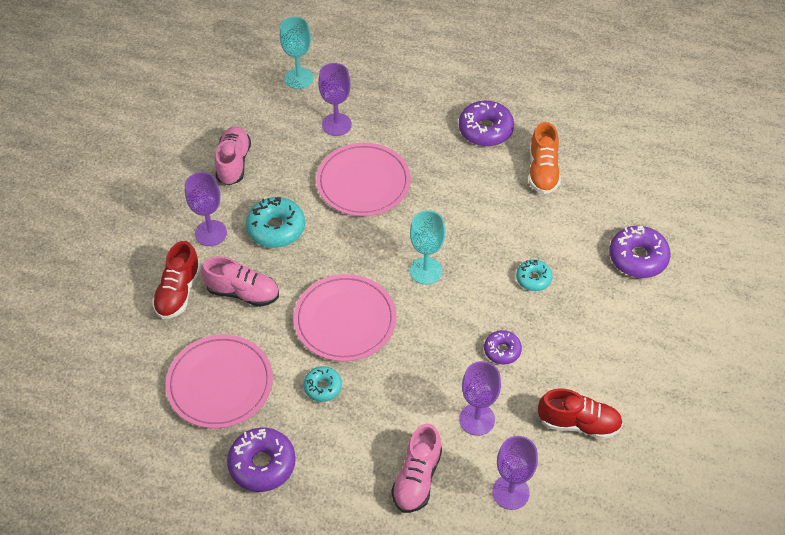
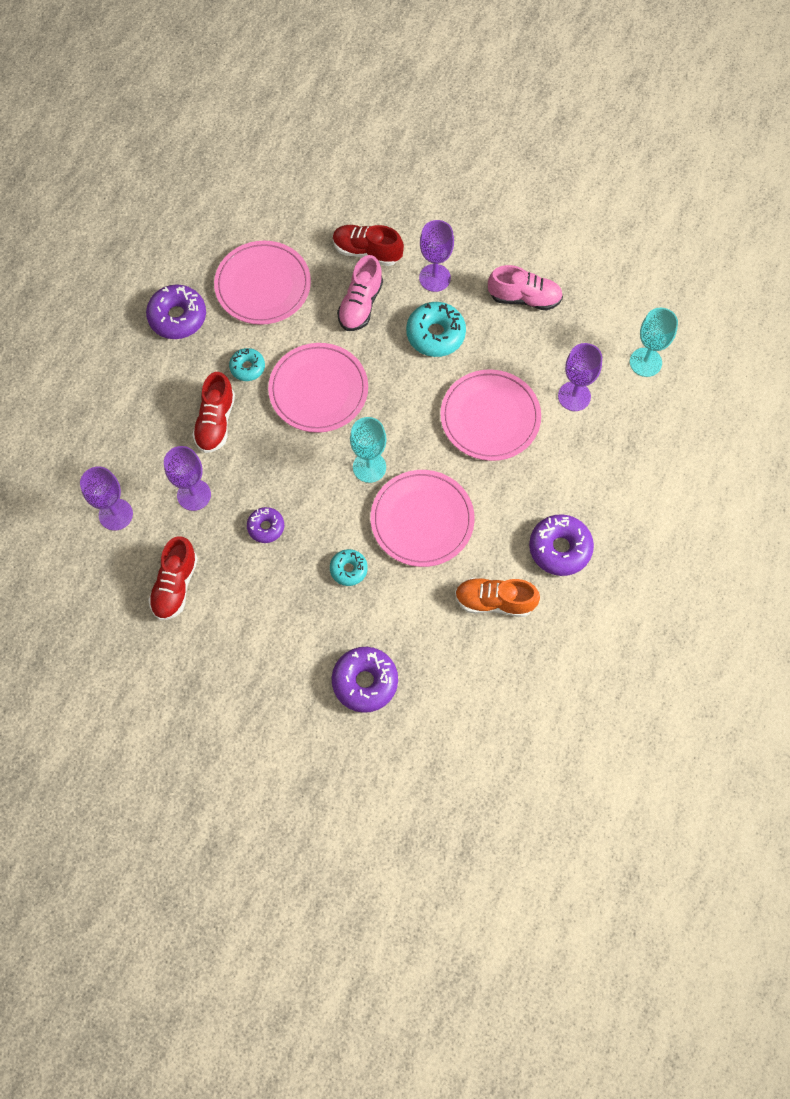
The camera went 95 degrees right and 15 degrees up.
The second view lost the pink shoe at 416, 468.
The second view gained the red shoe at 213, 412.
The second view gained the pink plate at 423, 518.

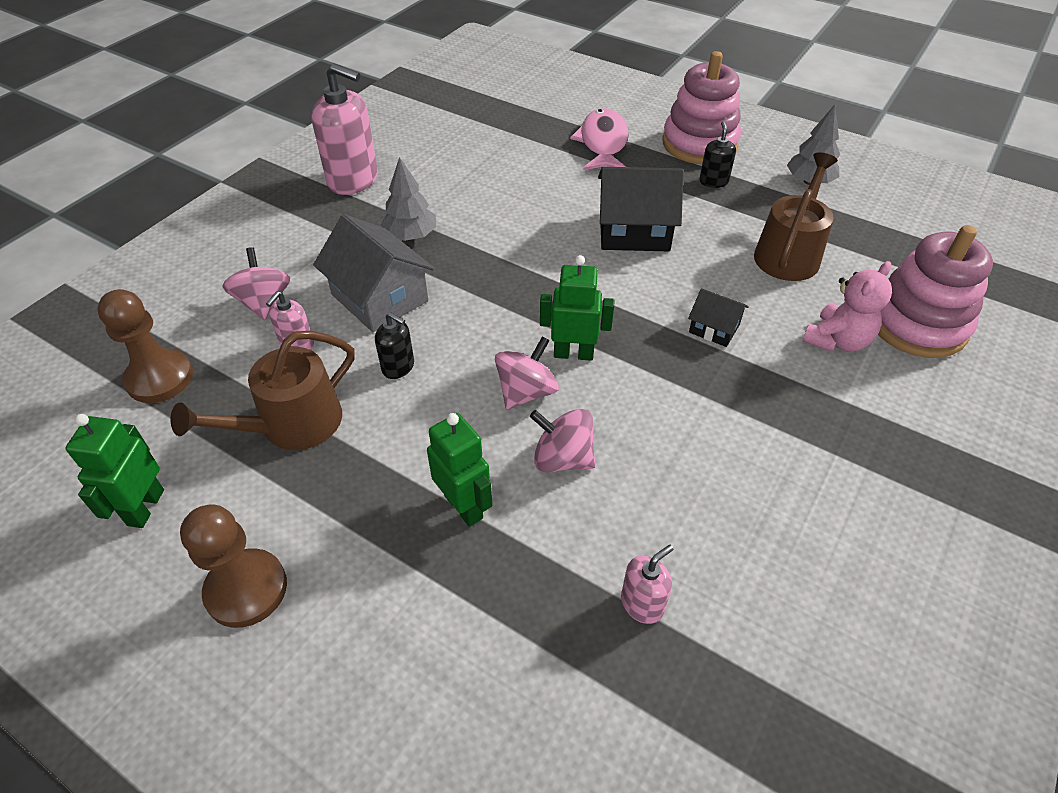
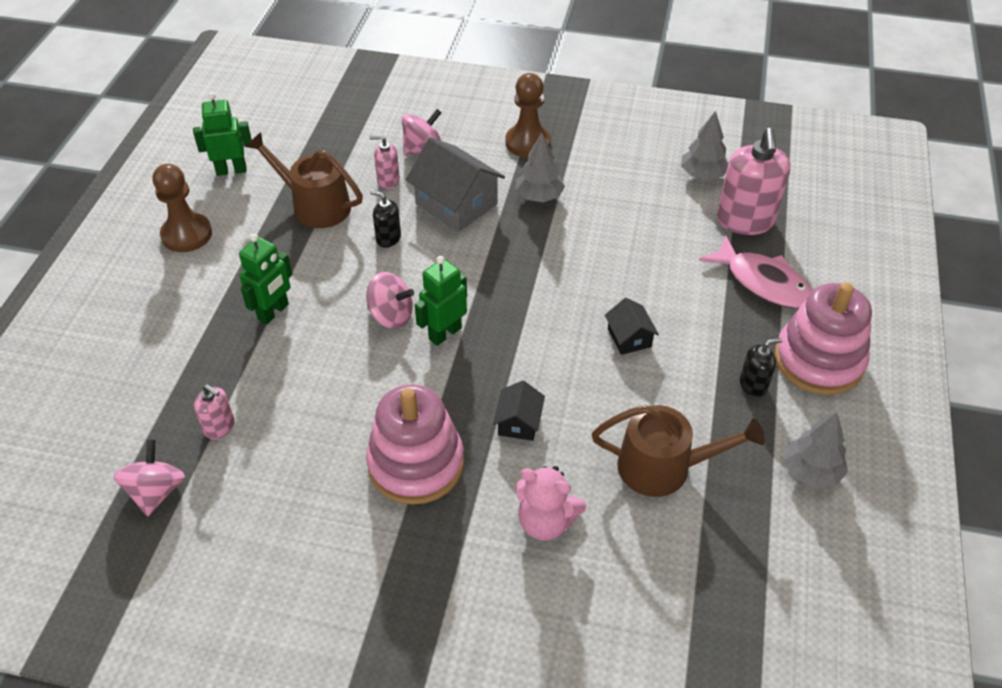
The camera went 70 degrees right and 0 degrees up.
The pink soap dispenser ended up elsewhere, having gone from 344, 129 to 753, 181.
The pink fish at 599, 139 ended up facing another way, 60 degrees clockwise from before.
The size of the black house at 641, 209 changed by a factor of 0.53.
The grey house at 373, 273 ended up facing another way, 75 degrees counterclockwise from before.
The pink stacking toy ended up elsewhere, having gone from 935, 291 to 415, 445.
The green robot at 577, 308 ended up facing another way, 120 degrees counterclockwise from before.
The brown pawn ended up elsewhere, having gone from 145, 346 to 528, 115.
The black soap dispenser at 394, 345 ended up facing another way, 105 degrees clockwise from before.
The pink spinning top ended up elsewhere, having gone from 562, 440 to 149, 478.
The second view gained the grey tree at 704, 145.

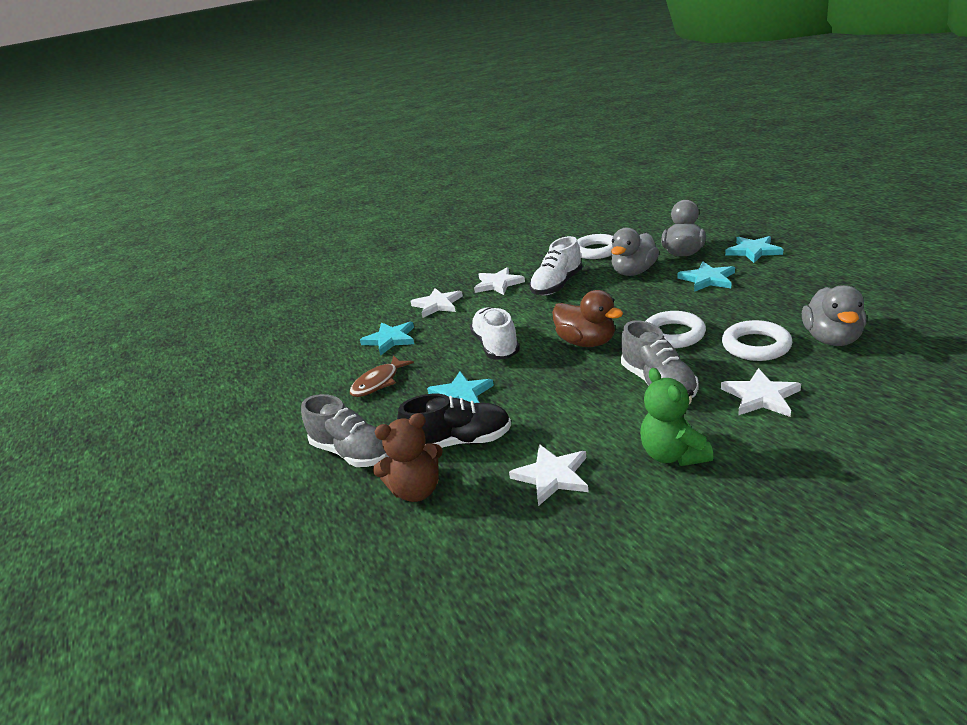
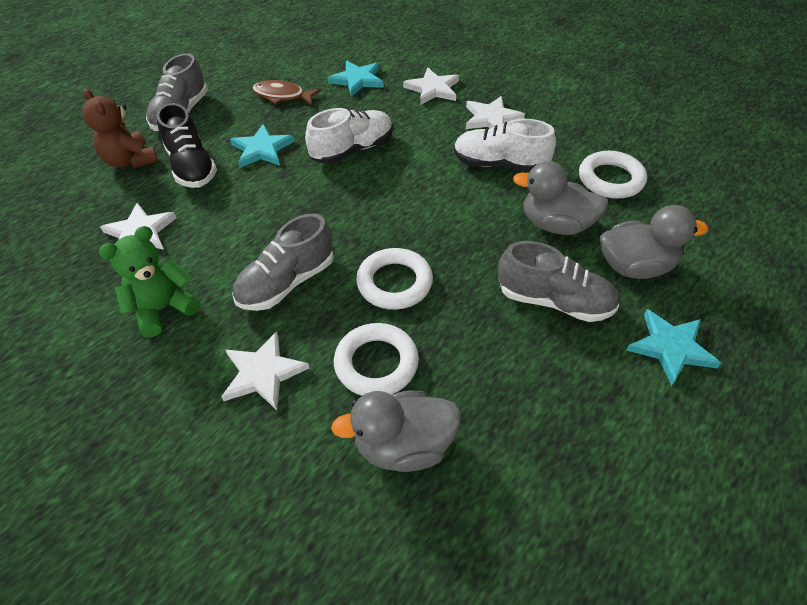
The camera went 65 degrees right and 20 degrees up.
Where the turquoise star stood at 706, 277, the grey shoe came to stand at 558, 281.
The second view lost the brown duck at 587, 318.

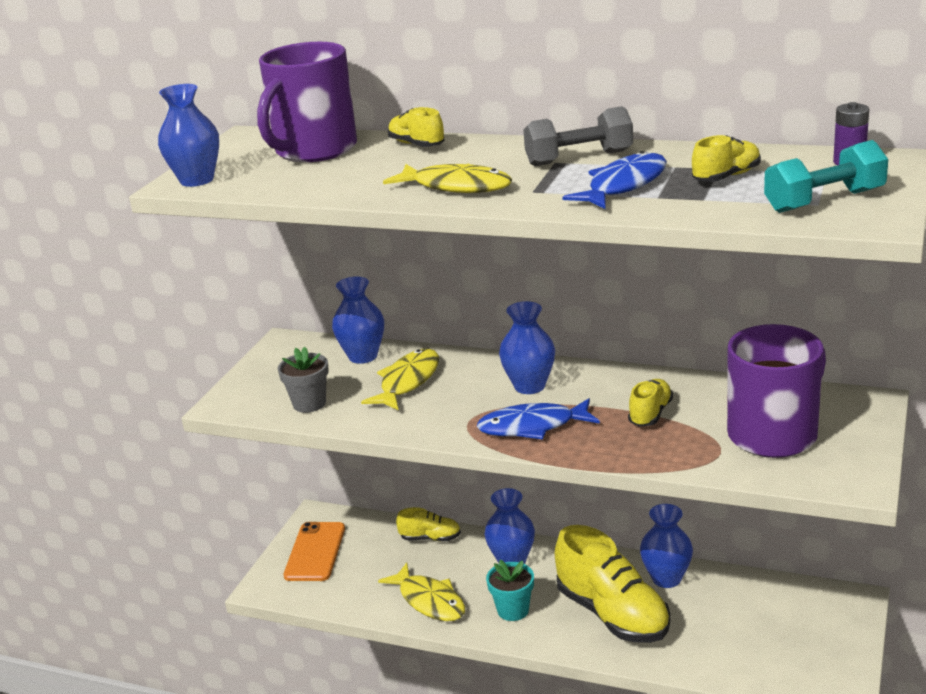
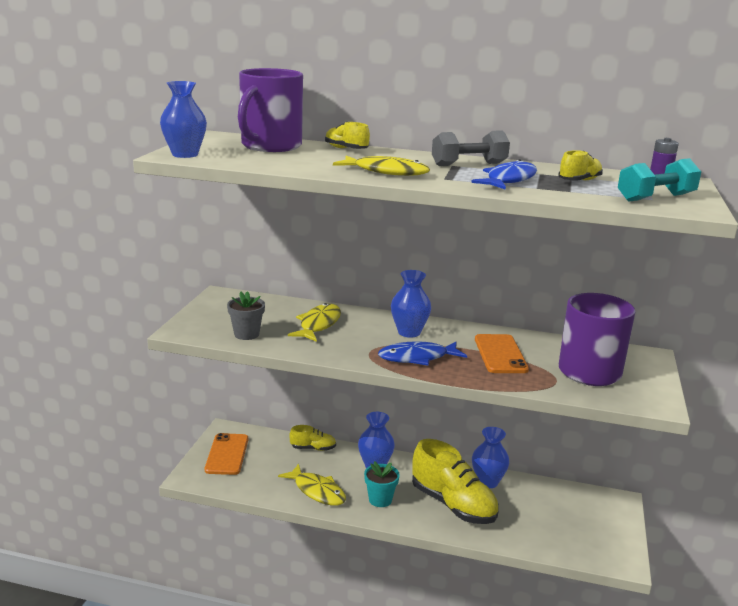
The camera went 10 degrees left and 5 degrees down.
The second view lost the blue vase at 358, 320.
Where the yellow shoe stood at 650, 403, the orange phone came to stand at 502, 353.

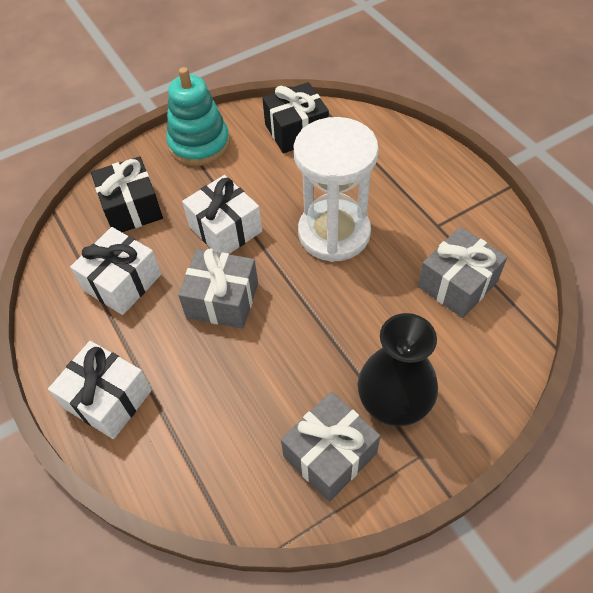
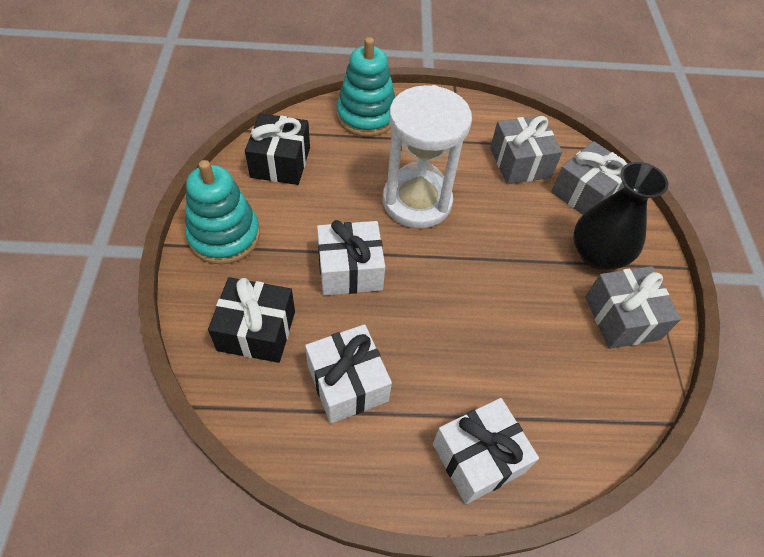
The camera went 65 degrees left and 0 degrees up.
The grey gift ended up elsewhere, having gone from 218, 288 to 589, 178.
The second view gained the turquoise stacking toy at 365, 87.

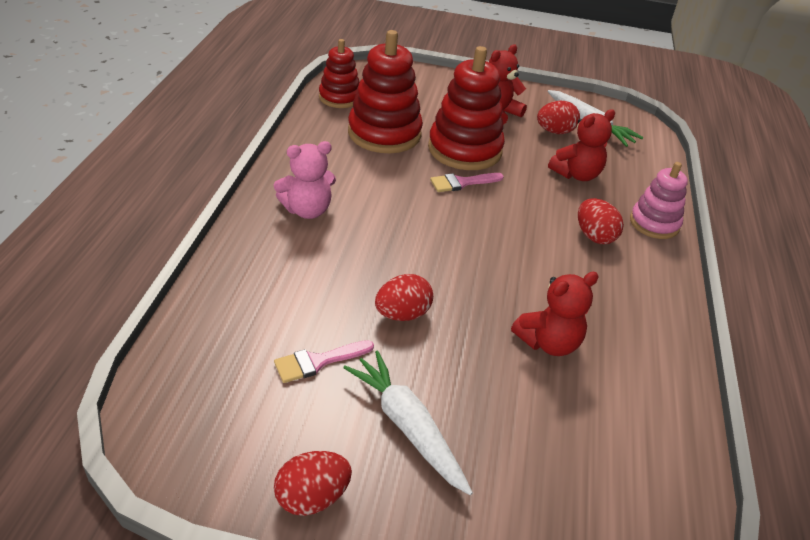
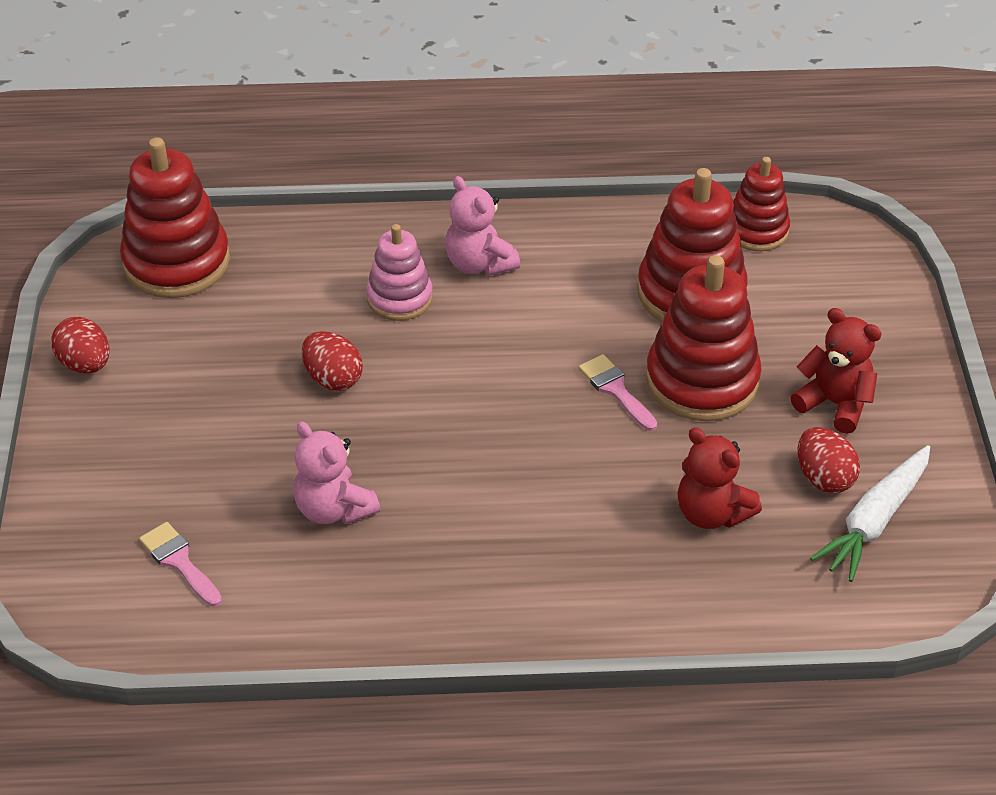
The camera went 80 degrees right and 5 degrees up.
The pink stacking toy ended up elsewhere, having gone from 659, 200 to 399, 272.
The second view lost the red egg at 601, 221.
What was the red teddy bear at 555, 314 turned into the pink teddy bear at 336, 473.
The pink brush ended up elsewhere, having gone from 324, 361 to 180, 564.
The second view lost the white carrot at 408, 422.
The second view gained the red stacking toy at 175, 217.

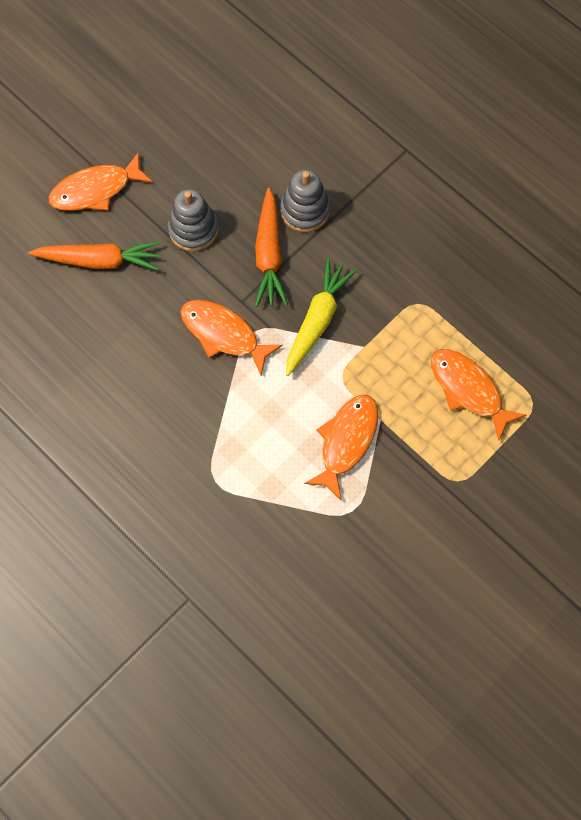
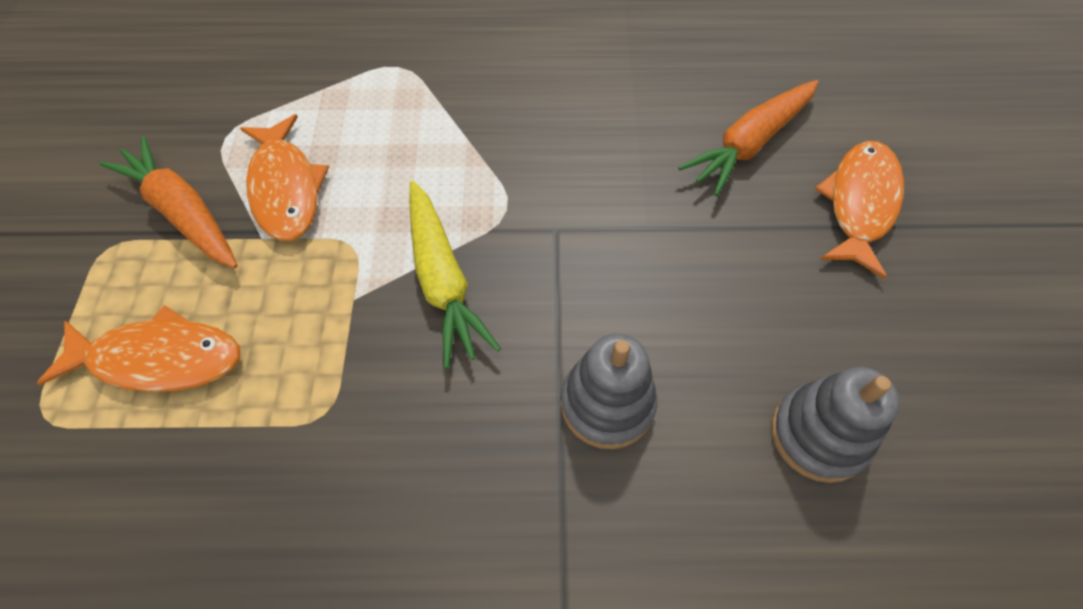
The camera went 135 degrees right and 10 degrees down.
The orange carrot ended up elsewhere, having gone from 271, 247 to 169, 202.
The grey stacking toy ended up elsewhere, having gone from 193, 220 to 835, 425.
The second view lost the orange fish at 232, 337.

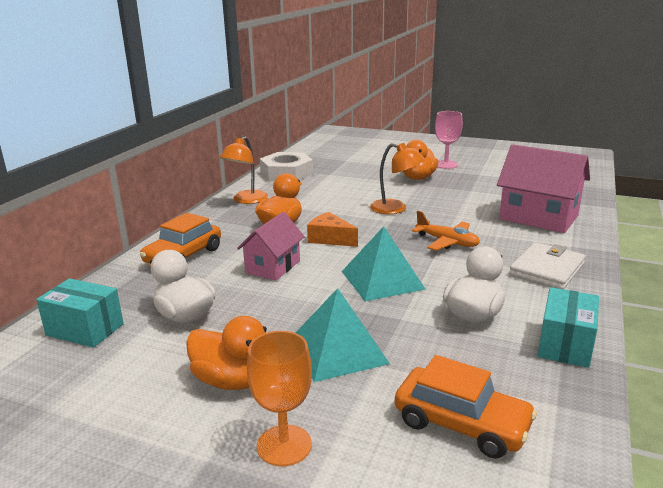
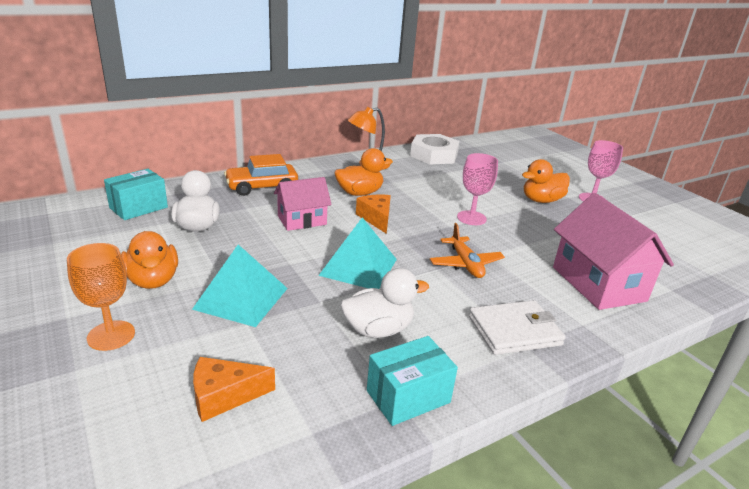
The camera went 35 degrees right and 5 degrees up.
Where the orange lamp stood at 397, 178, the pink goblet came to stand at 477, 189.
The turquoise box at 80, 313 ended up facing another way, 75 degrees clockwise from before.
Where the orange car stood at 466, 407, the orange cheese came to stand at 234, 389.

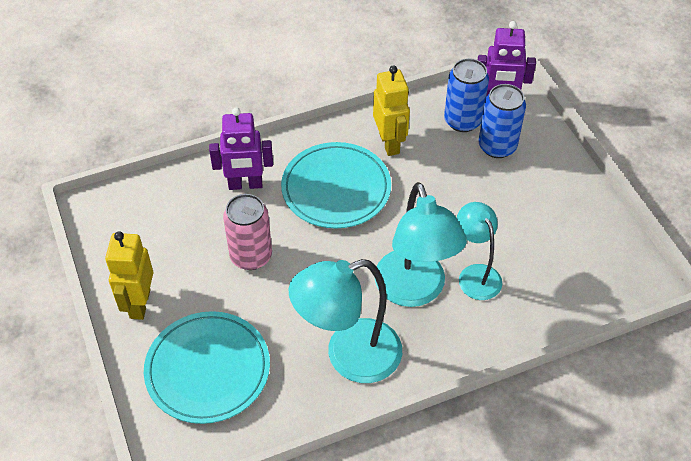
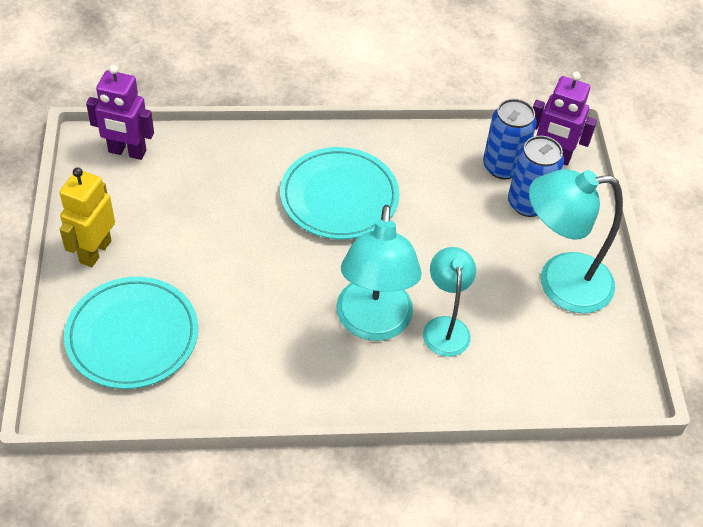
The camera went 15 degrees right and 0 degrees up.
The second view lost the yellow robot at 391, 110.
The purple robot ended up elsewhere, having gone from 241, 148 to 120, 112.
The second view lost the pink can at 247, 232.
The turquoise lamp ended up elsewhere, having gone from 345, 321 to 576, 241.

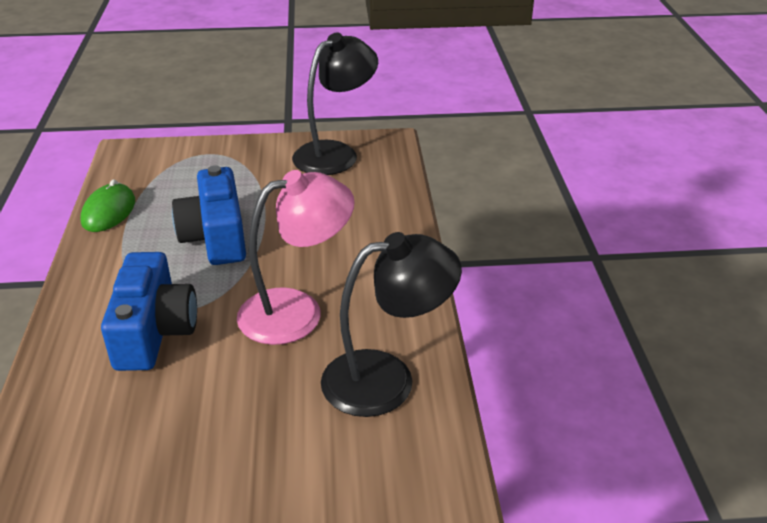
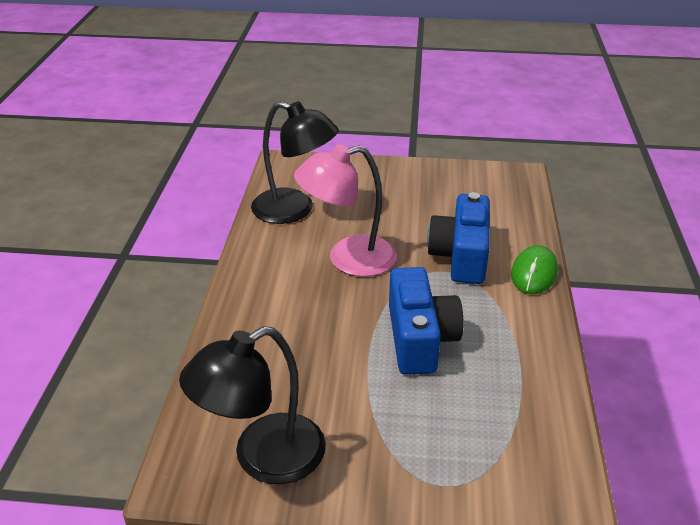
The camera went 170 degrees left and 0 degrees up.
The green mouse ended up elsewhere, having gone from 107, 205 to 534, 269.
The black lamp at 391, 324 ended up facing another way, 150 degrees counterclockwise from before.

